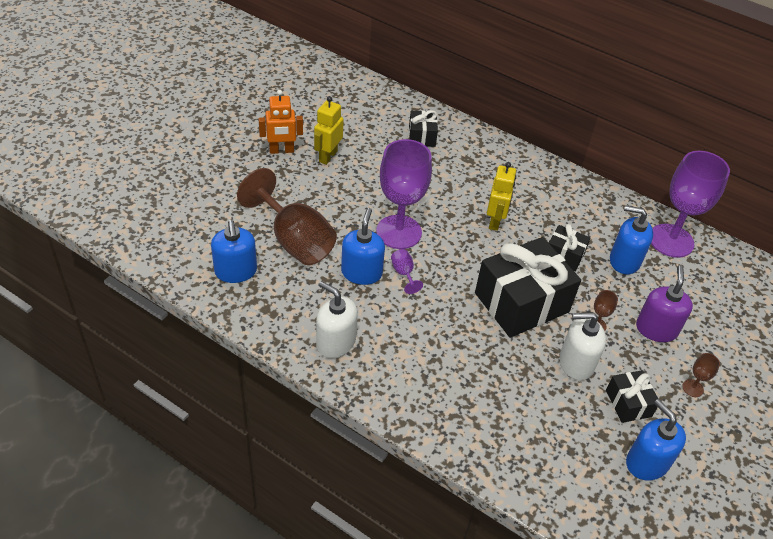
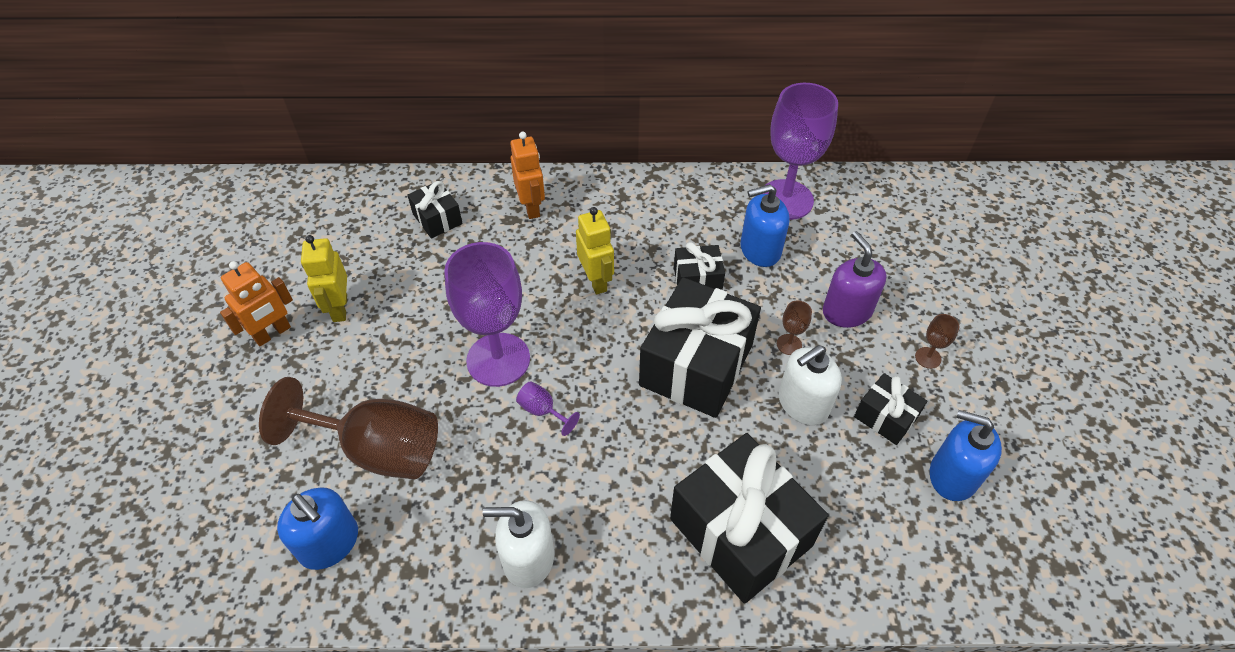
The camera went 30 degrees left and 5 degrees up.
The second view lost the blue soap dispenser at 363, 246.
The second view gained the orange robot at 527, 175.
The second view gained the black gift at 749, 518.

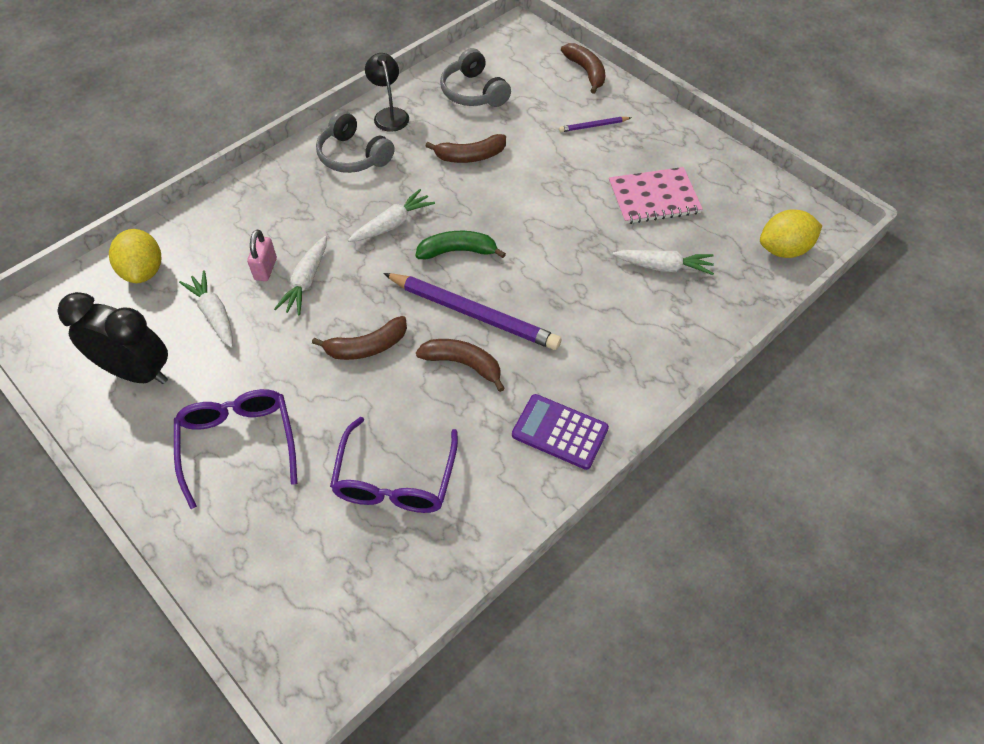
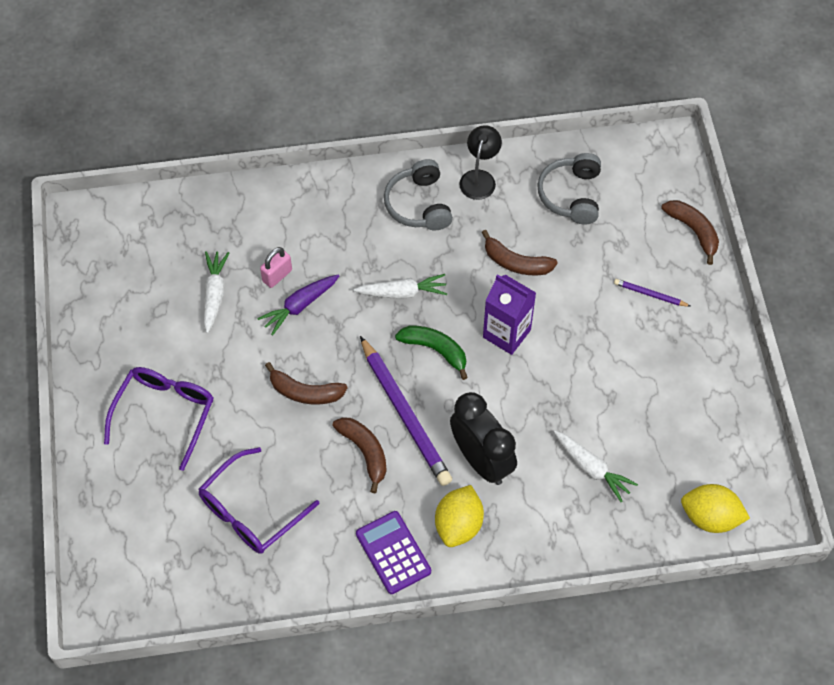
The camera went 35 degrees right and 5 degrees up.
The brown banana at 583, 68 ended up facing another way, 45 degrees counterclockwise from before.
The second view lost the pink notebook at 656, 195.
The yellow lemon ended up elsewhere, having gone from 135, 256 to 459, 516.
What was the white carrot at 300, 275 turned into the purple carrot at 298, 304.
The black clock ended up elsewhere, having gone from 112, 338 to 483, 438.
The second view gained the purple carton at 509, 314.

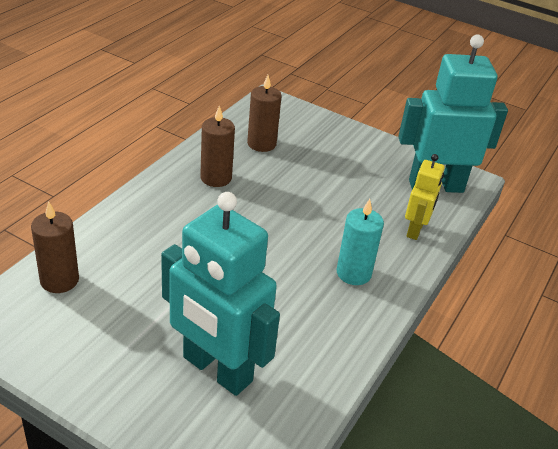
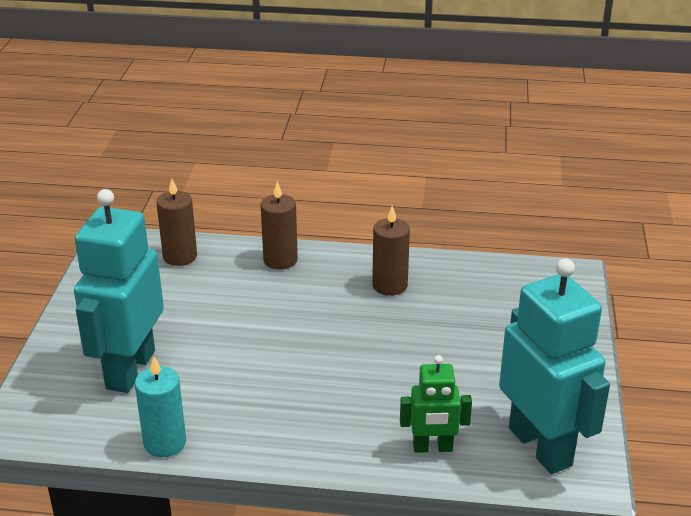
The camera went 70 degrees right and 5 degrees down.
The brown candle ended up elsewhere, having gone from 264, 113 to 279, 225.
What was the yellow robot at 425, 197 turned into the green robot at 436, 404.
The turquoise candle ended up elsewhere, having gone from 360, 242 to 160, 406.

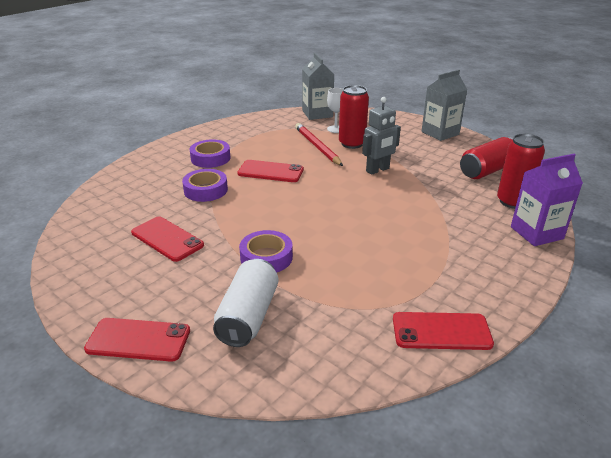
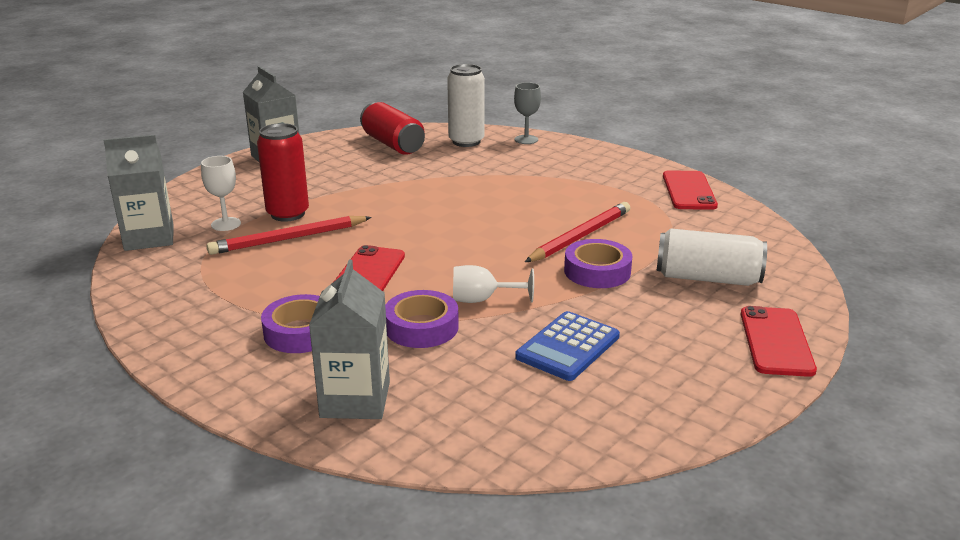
The camera went 90 degrees left and 5 degrees down.
The second view lost the grey robot at 381, 136.
What was the red can at 521, 171 turned into the white can at 466, 105.
Where the purple carton stood at 547, 200, the grey goblet came to stand at 527, 113.
Where the red phone stood at 167, 239, the blue calculator came to stand at 567, 346.
The second view gained the red pencil at 577, 232.
The second view gained the grey carton at 349, 339.
The second view gained the white goblet at 493, 284.

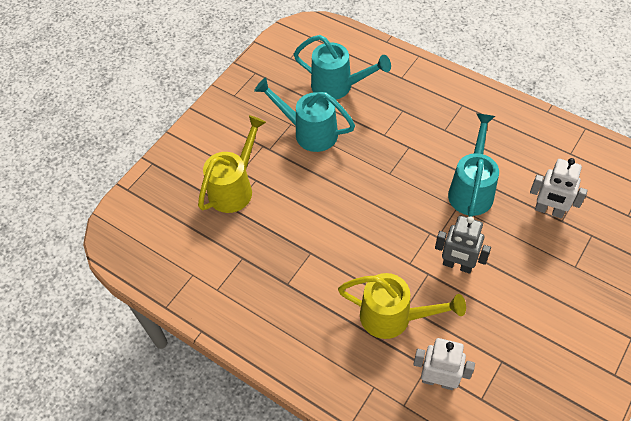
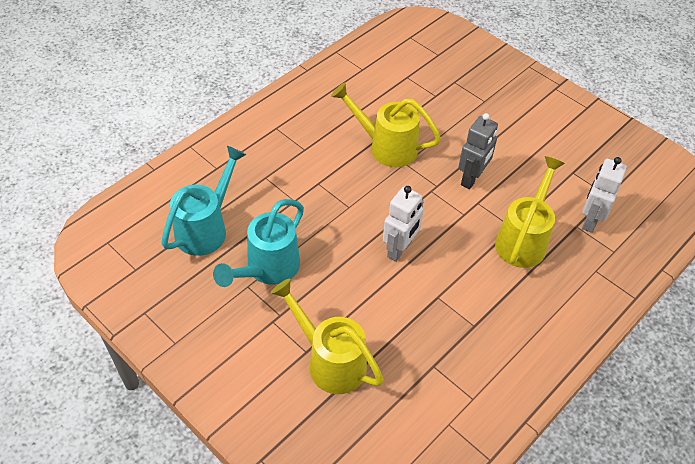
The camera went 85 degrees left and 5 degrees down.
What was the turquoise watering can at 473, 165 turned into the yellow watering can at 386, 124.
The white robot ended up elsewhere, having gone from 559, 188 to 403, 224.

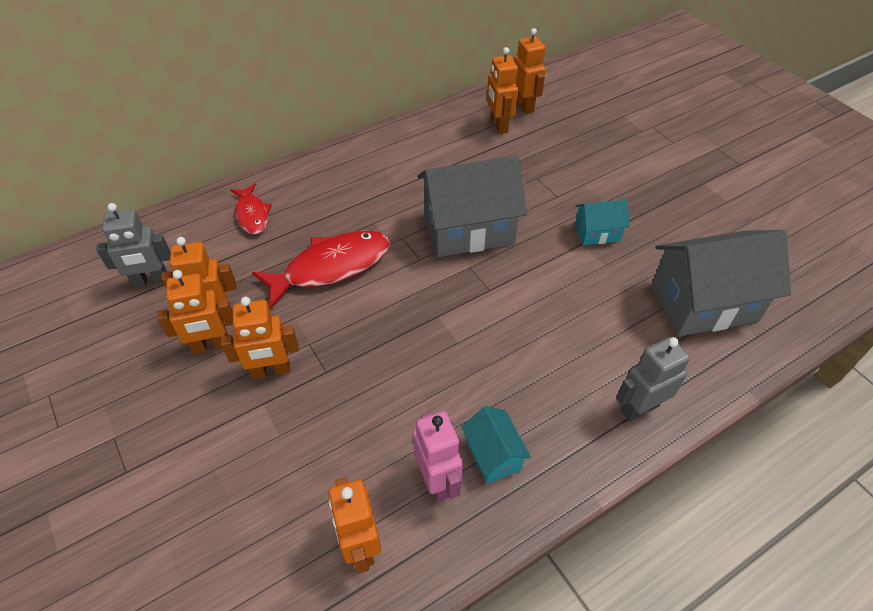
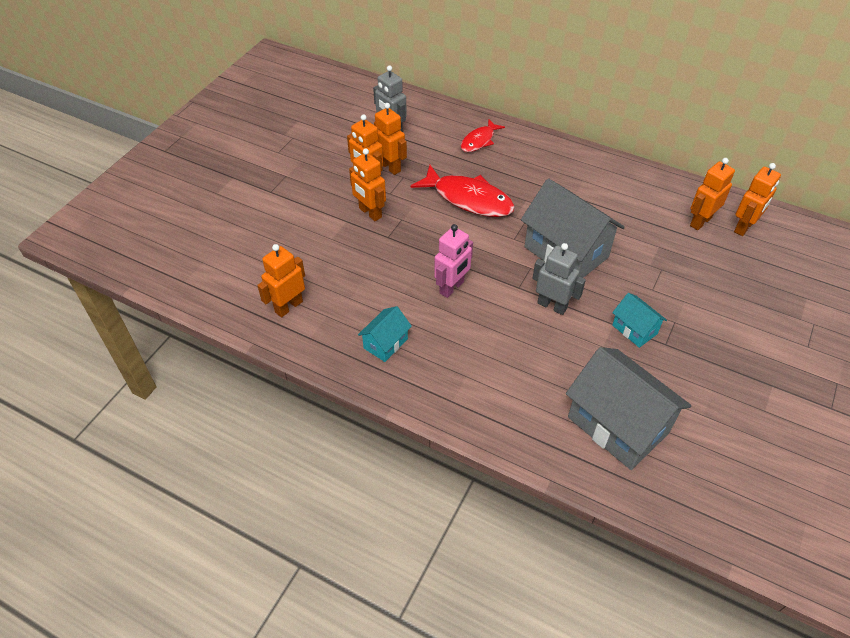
The camera went 60 degrees right and 0 degrees up.
The grey robot ended up elsewhere, having gone from 653, 379 to 559, 279.
The pink robot ended up elsewhere, having gone from 438, 456 to 453, 261.

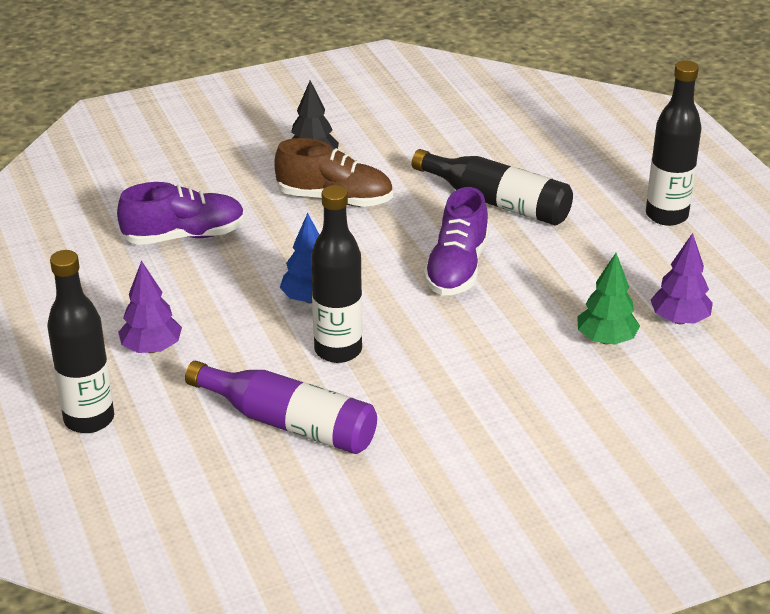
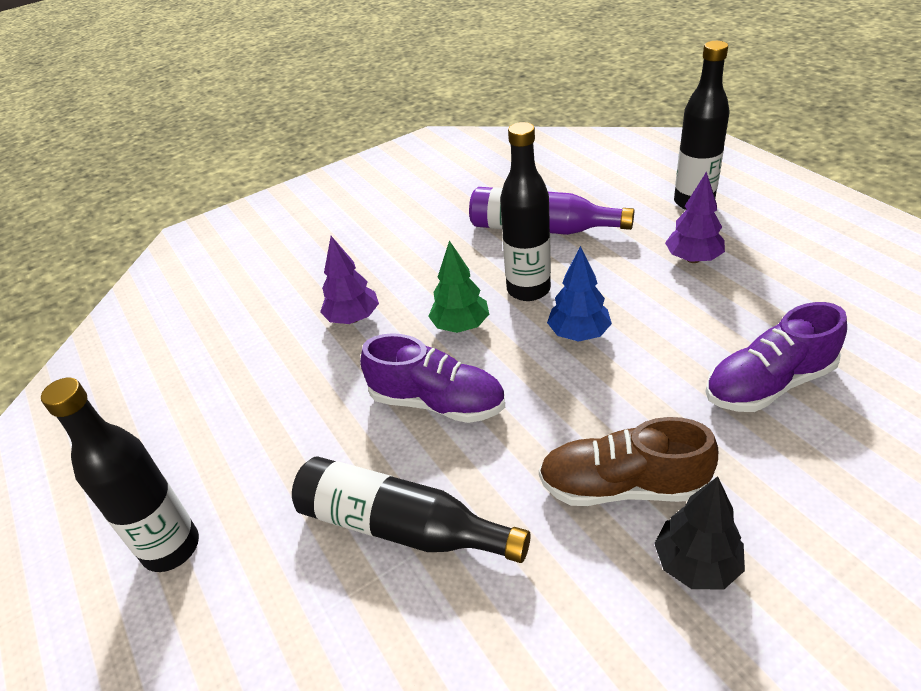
The camera went 175 degrees right and 5 degrees up.
The purple shoe at 456, 241 ended up facing another way, 105 degrees clockwise from before.
The purple tree ended up elsewhere, having gone from 681, 278 to 349, 280.
The green tree ended up elsewhere, having gone from 608, 299 to 458, 286.

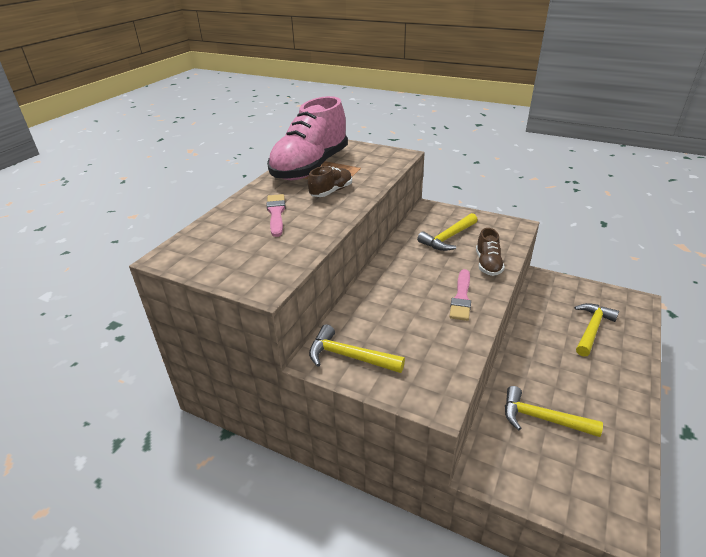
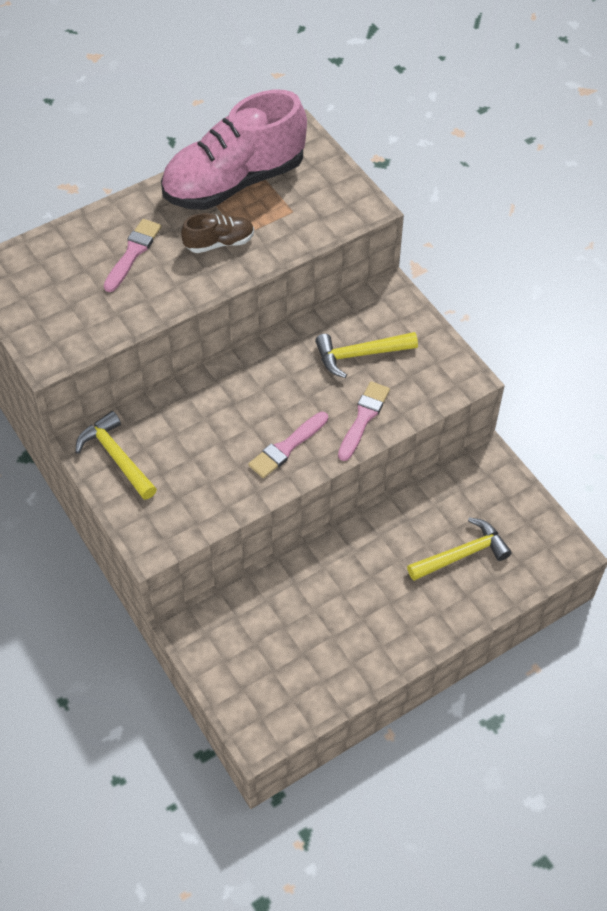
The camera went 30 degrees right and 20 degrees up.
Where the brown shoe stood at 490, 252, the pink brush came to stand at 364, 421.
The second view lost the yellow hammer at 554, 411.

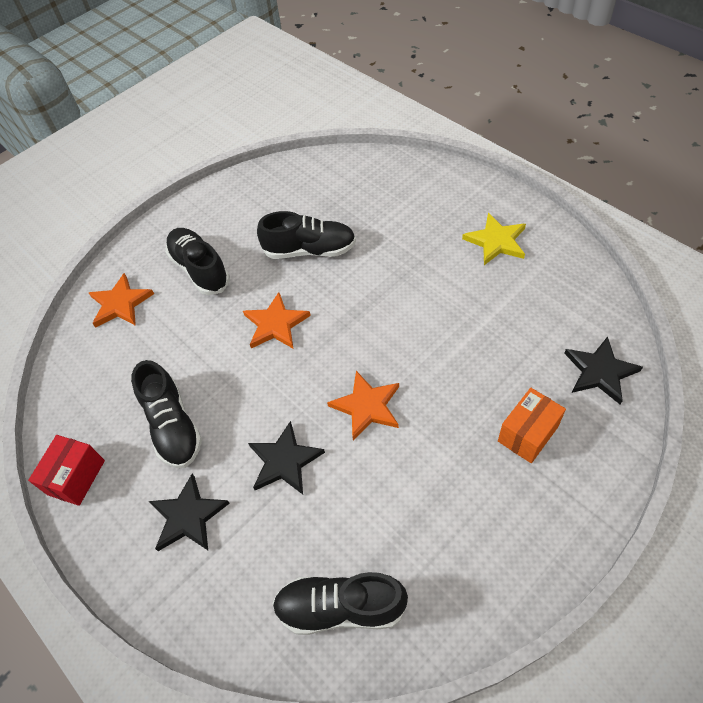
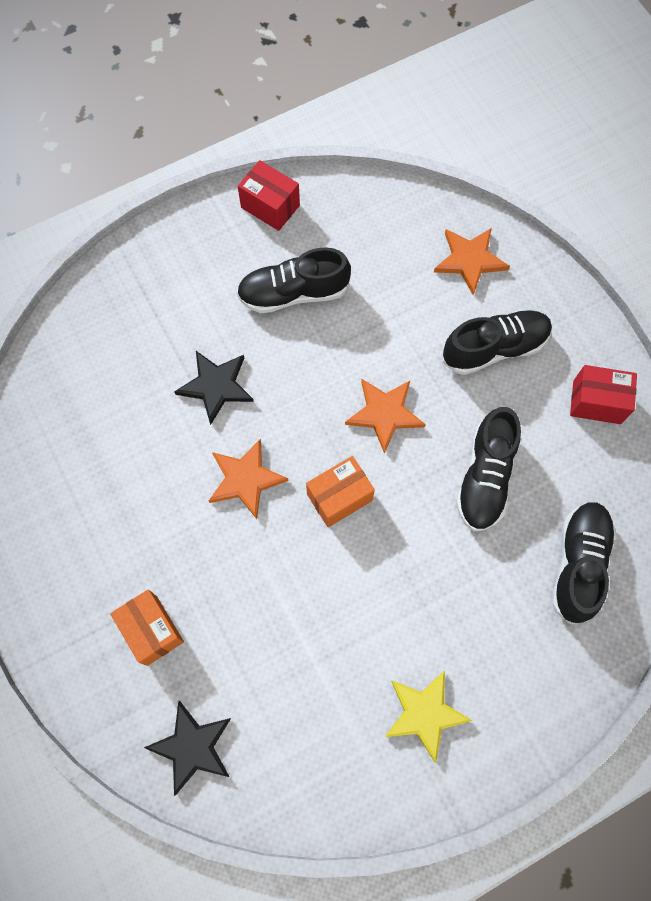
The camera went 100 degrees right and 15 degrees up.
The second view lost the black star at 189, 512.
The black shoe ended up elsewhere, having gone from 340, 603 to 584, 563.
The second view gained the red box at 603, 394.
The second view gained the orange box at 340, 491.

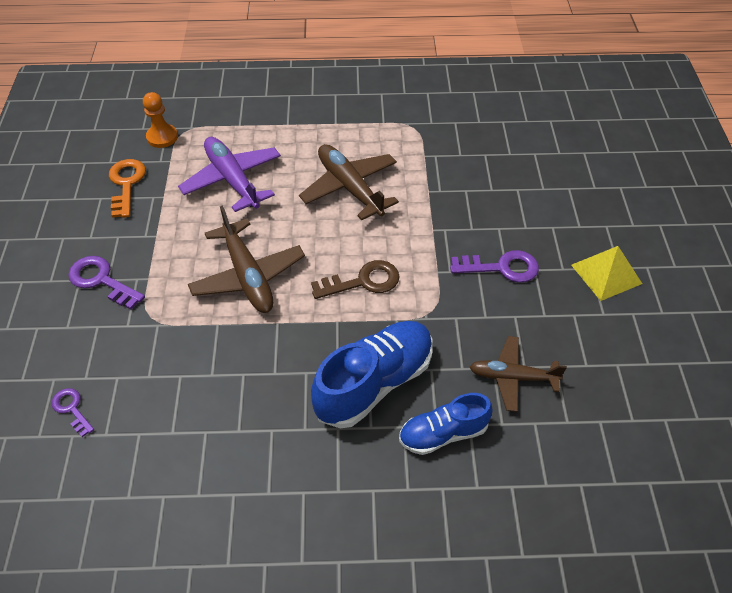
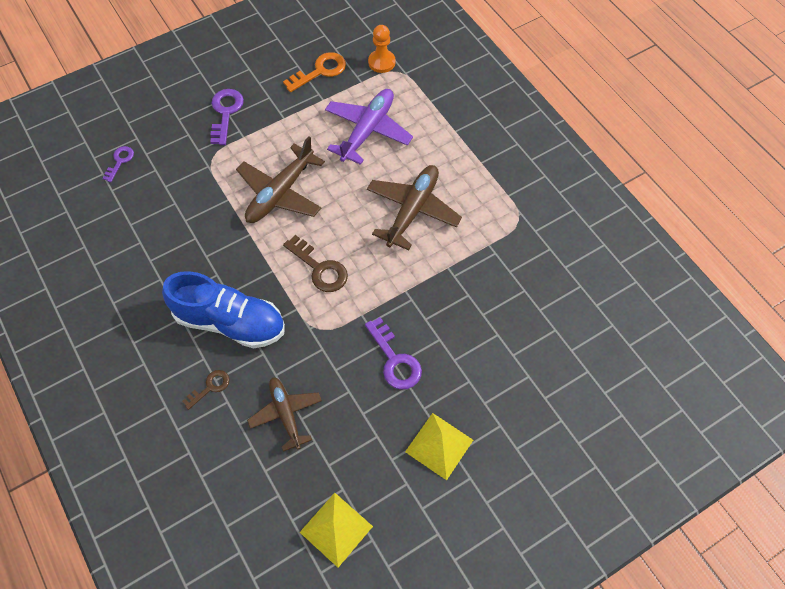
The camera went 60 degrees right and 10 degrees up.
Where the blue shoe stood at 446, 424, the brown key came to stand at 206, 390.
The second view gained the yellow pyramid at 336, 530.

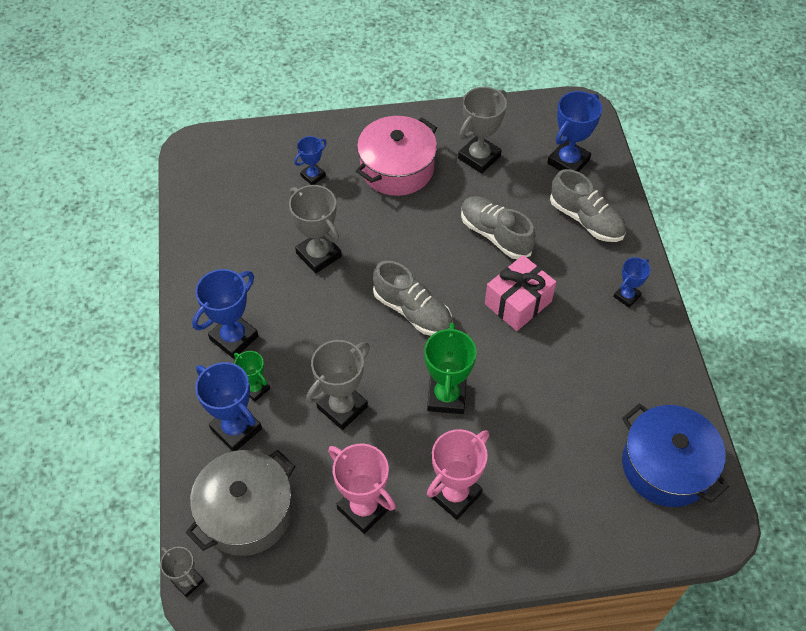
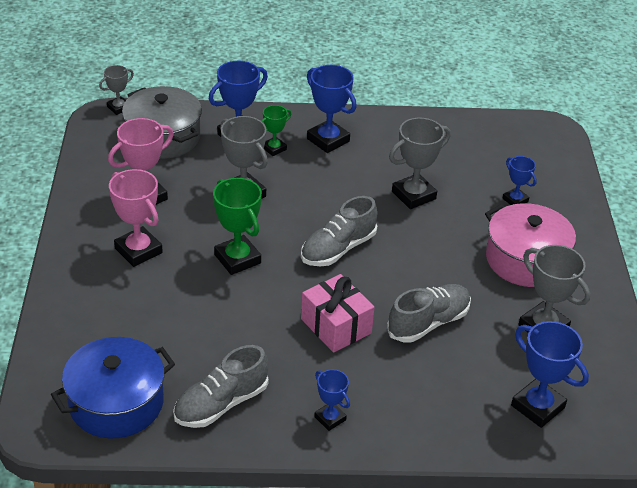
The camera went 95 degrees right and 15 degrees down.
The grey shoe ended up elsewhere, having gone from 588, 205 to 221, 386.
The green trophy at 450, 368 ended up facing another way, 45 degrees clockwise from before.

